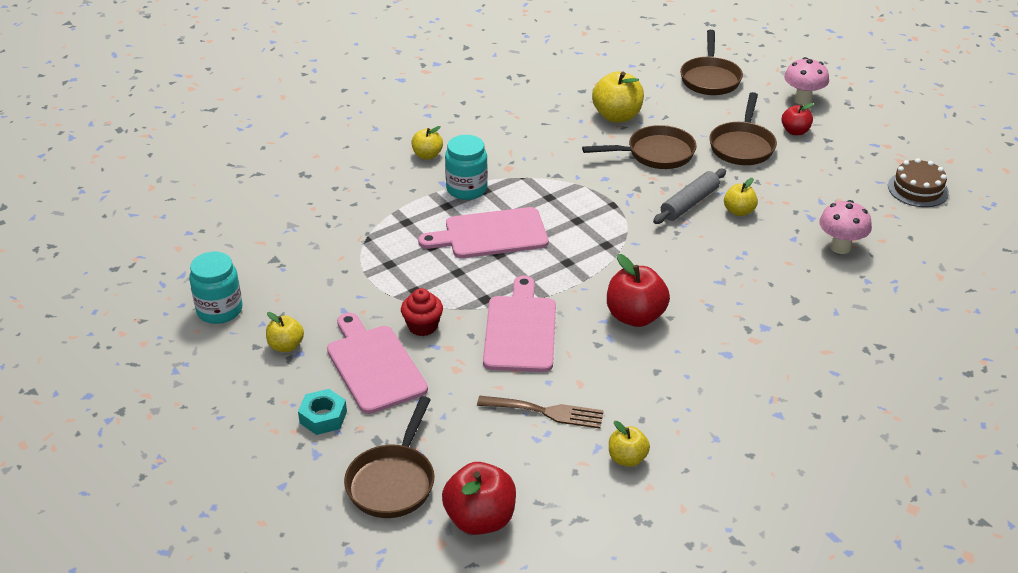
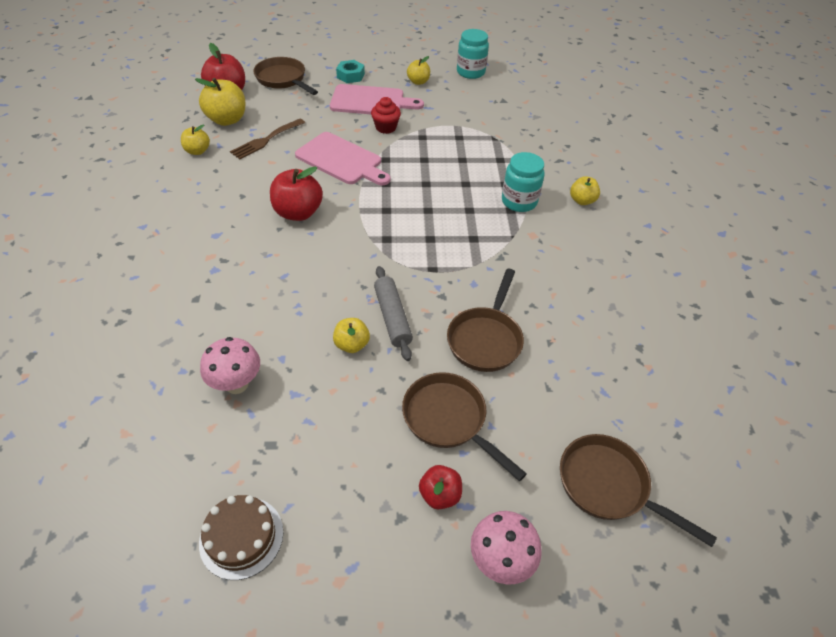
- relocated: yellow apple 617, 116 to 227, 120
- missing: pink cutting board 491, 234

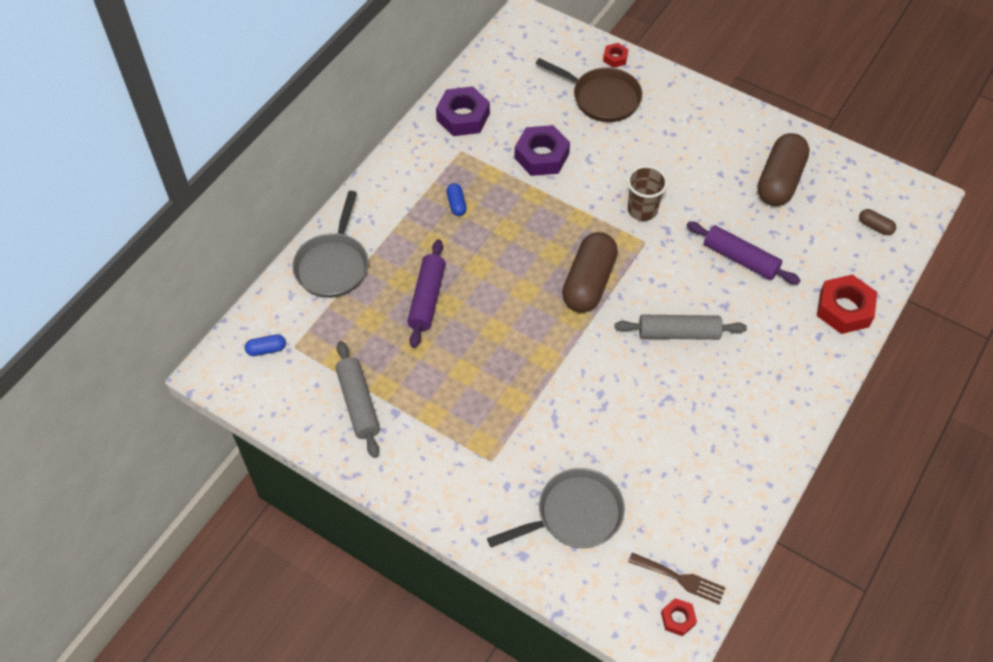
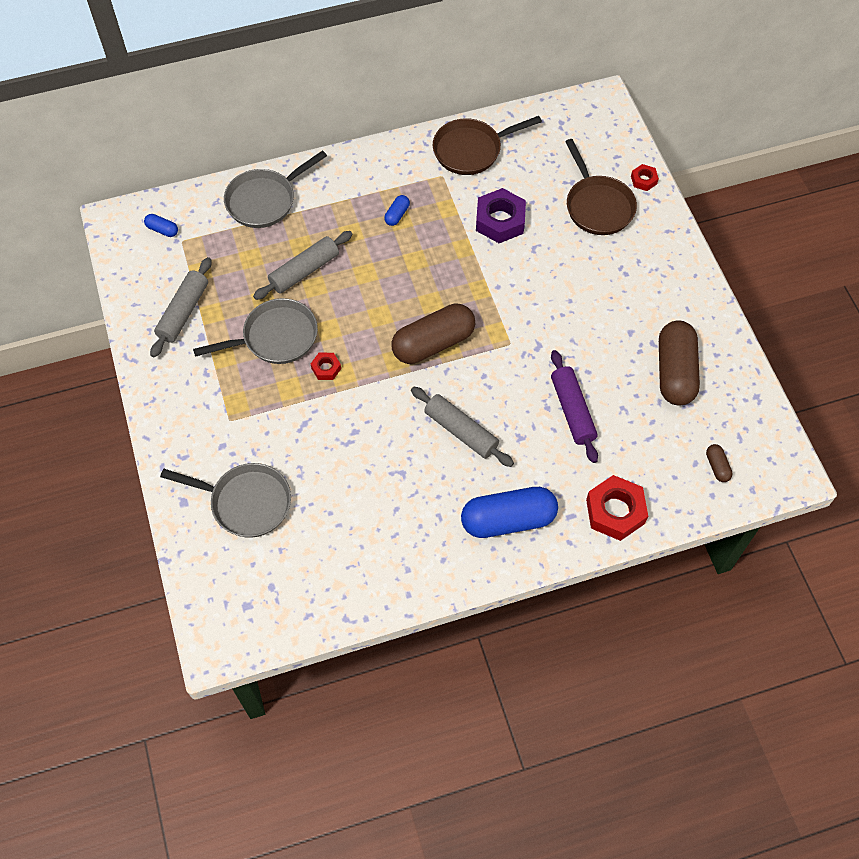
- appeared: grey pan 275, 337
- colour: purple rolling pin 427, 298 to grey rolling pin 304, 271
- relocated: red nut 678, 618 to 326, 368
- exchanged: purple nut 463, 117 to brown pan 471, 150
- appeared: blue capsule 508, 520
- spun: brown capsule 779, 181 = 675, 372 60 degrees counterclockwise
- missing: brown cup 642, 210
- missing: brown fork 680, 579

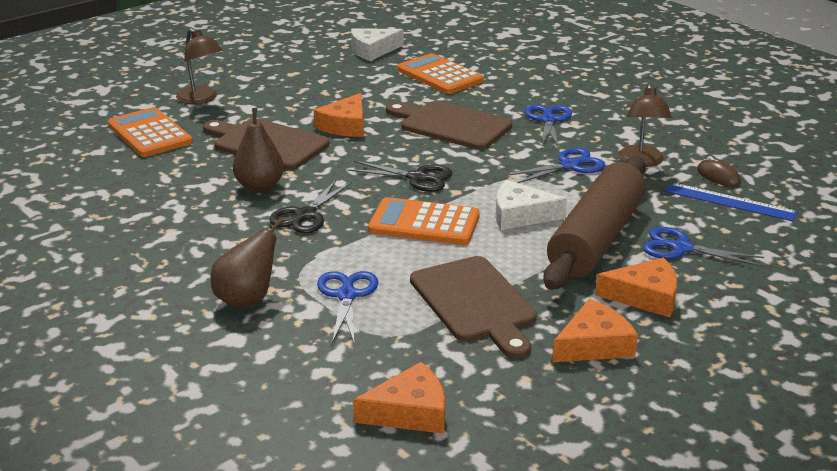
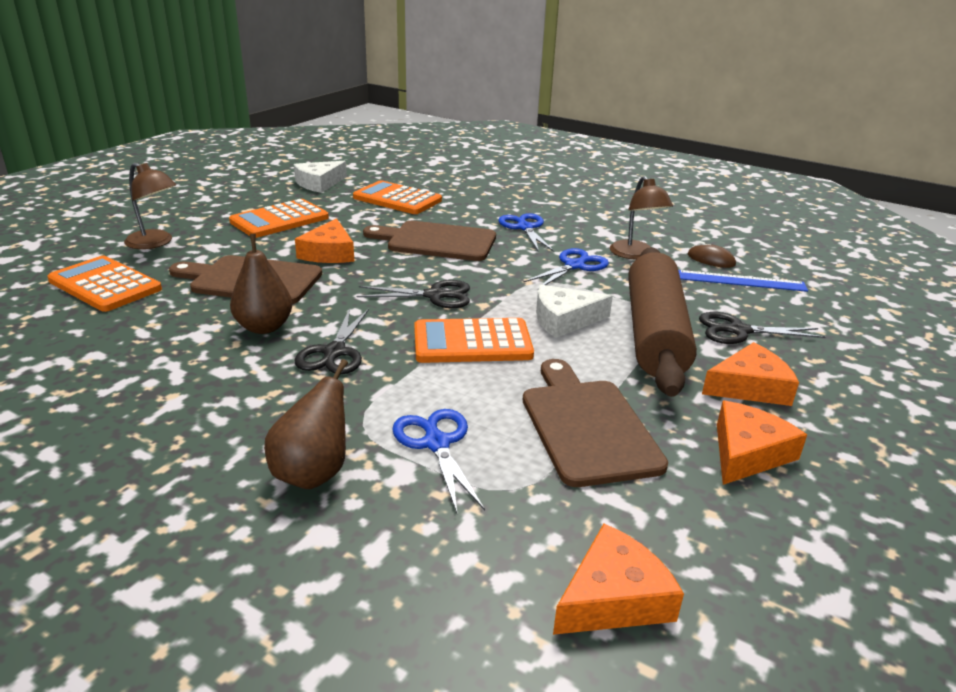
- appeared: orange calculator 280, 220
- spun: brown cutting board 475, 303 = 587, 426 150 degrees counterclockwise
- colour: blue scissors 680, 248 to black scissors 737, 331

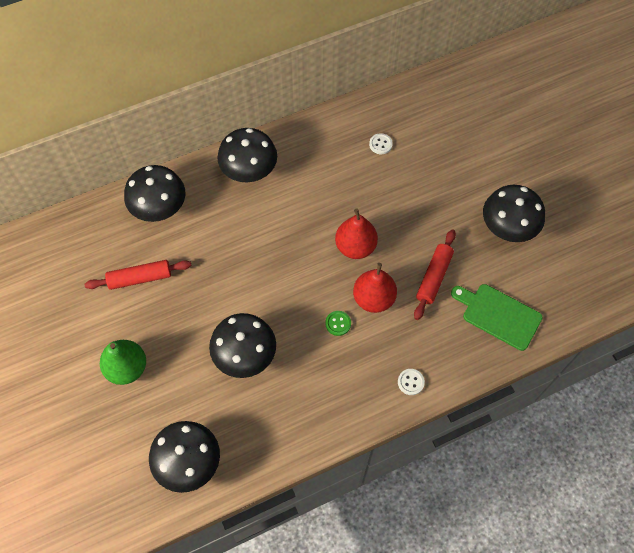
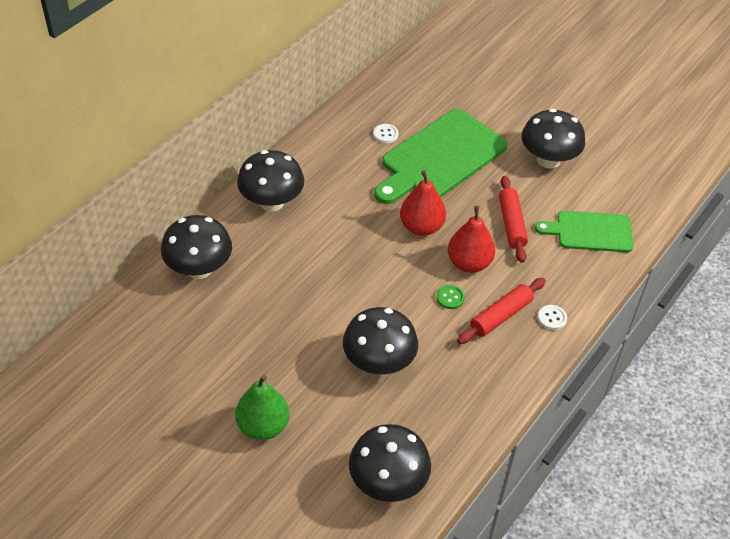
- appeared: green cutting board 440, 158
- relocated: red rolling pin 140, 278 to 501, 316

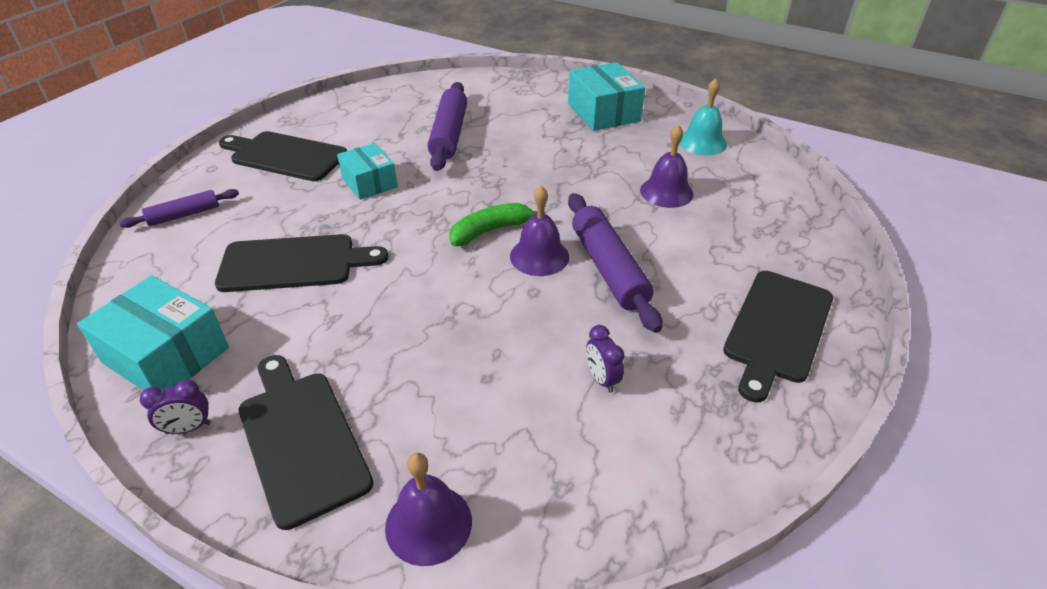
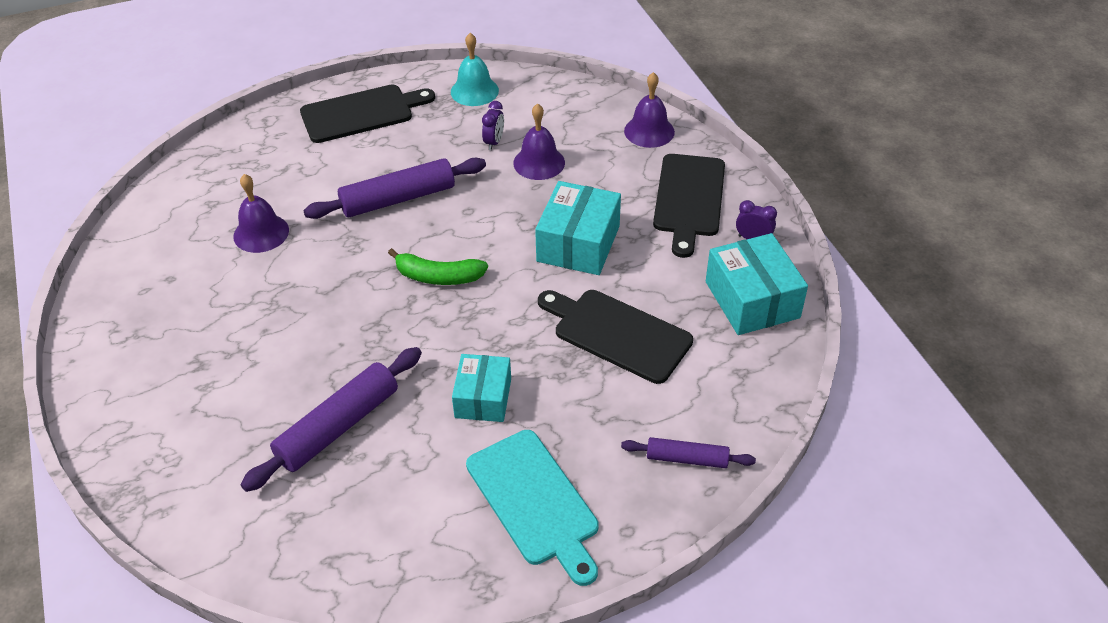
- spun: purple rolling pin 609, 268 = 398, 198 45 degrees clockwise
- relocated: turquoise bell 702, 142 to 474, 91
- colour: black cutting board 285, 156 to turquoise cutting board 535, 501
- relocated: purple bell 539, 256 to 539, 162
- relocated: turquoise box 603, 112 to 578, 243

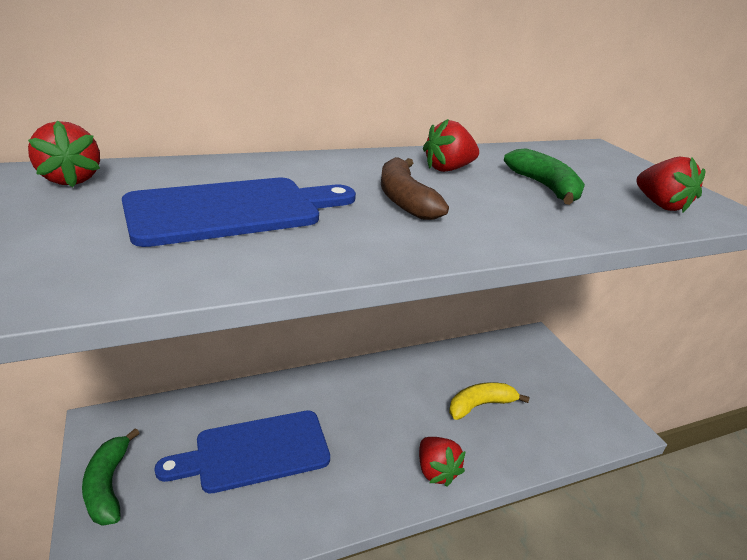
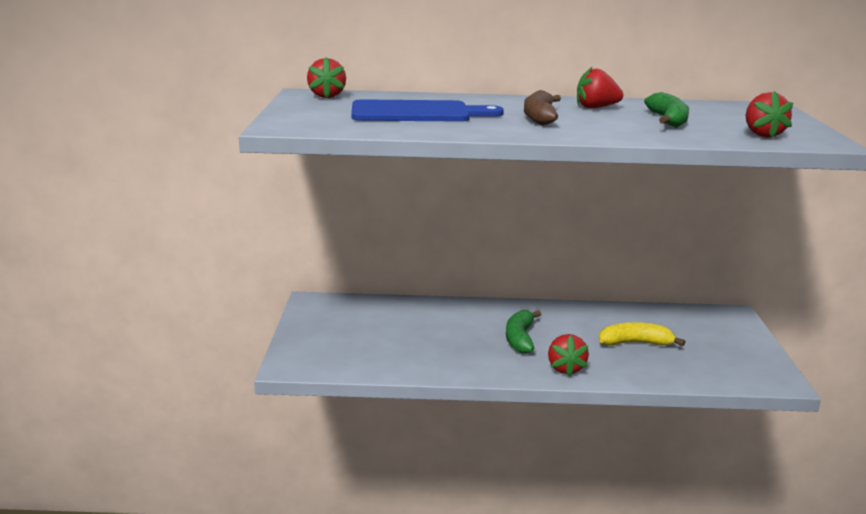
- relocated: green banana 108, 485 to 520, 338
- missing: blue cutting board 255, 451

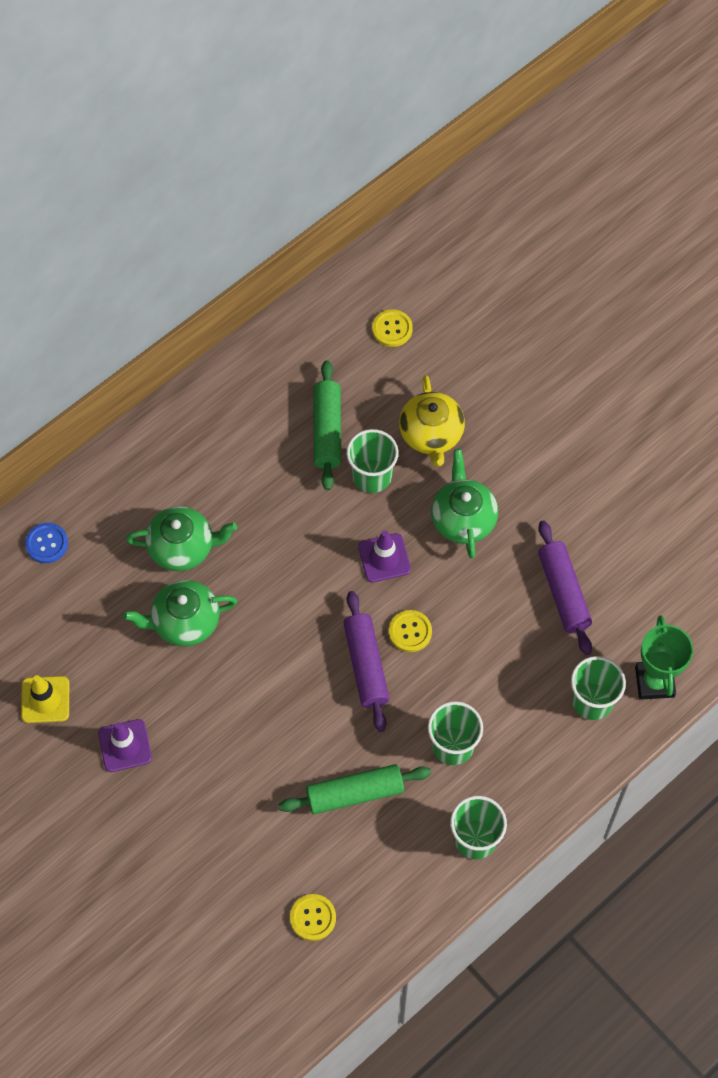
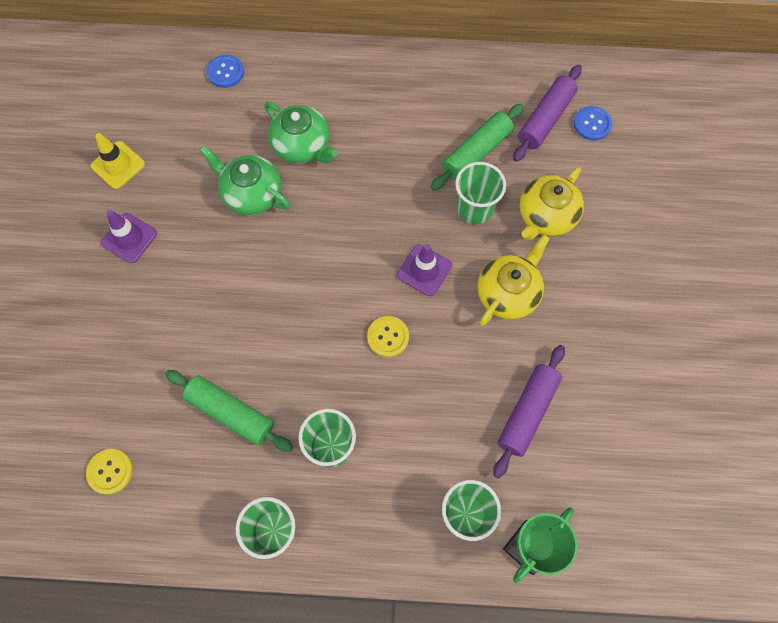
- colour: green teapot 463, 518 to yellow teapot 508, 293
- relocated: purple rolling pin 366, 665 to 545, 119
- colour: yellow button 392, 329 to blue button 592, 124

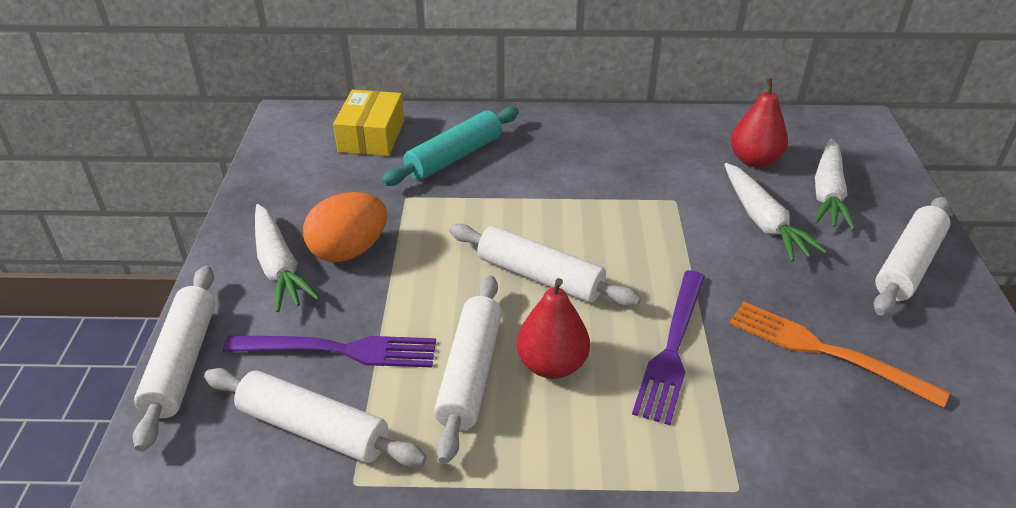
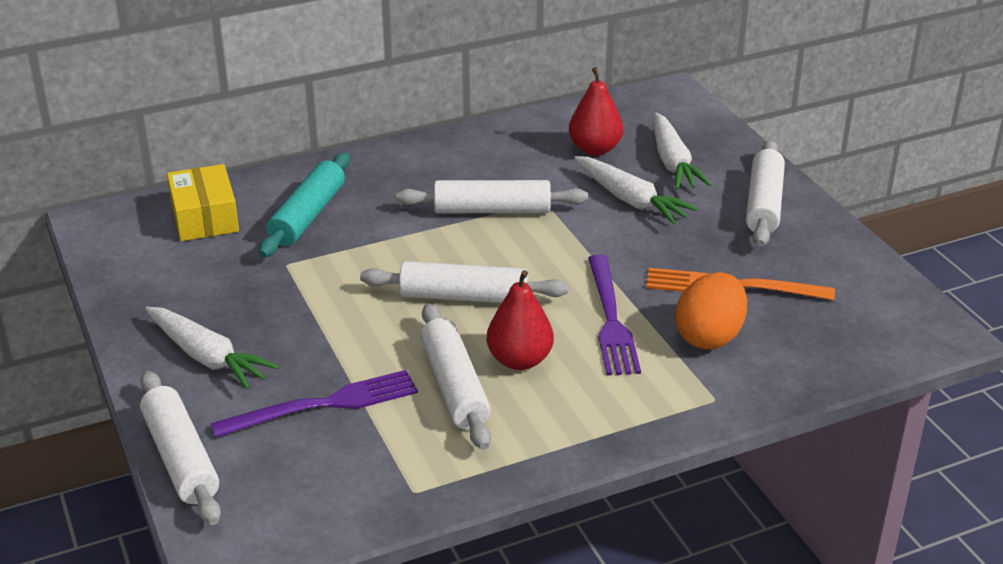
- relocated: white rolling pin 314, 428 to 492, 210
- relocated: orange egg 349, 251 to 709, 337

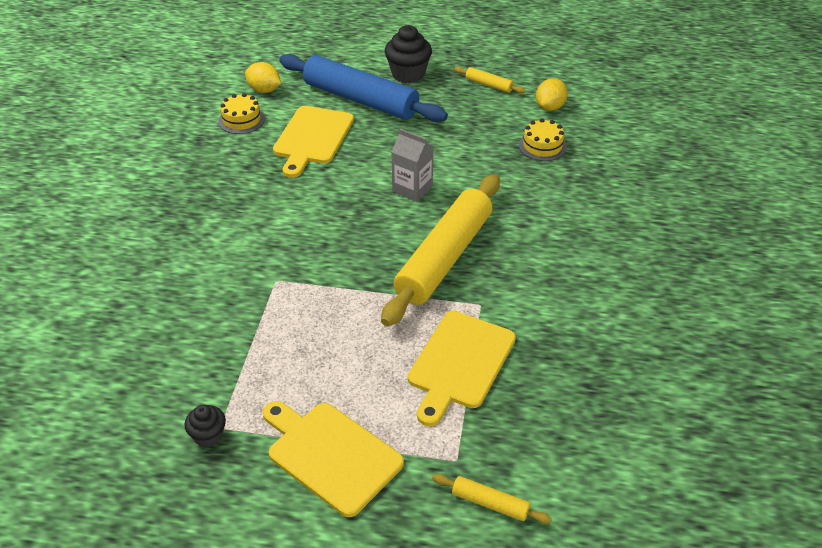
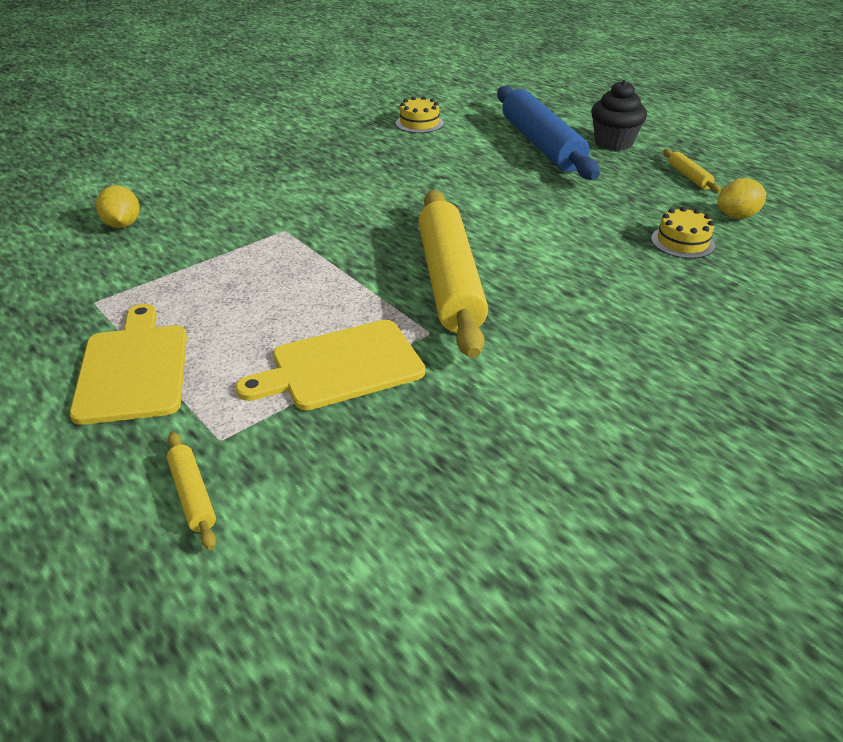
- relocated: yellow lemon 264, 90 to 122, 224
- spun: yellow rolling pin 444, 258 = 449, 281 75 degrees counterclockwise
- missing: black cupcake 208, 436
- missing: yellow cutting board 312, 138
- missing: grey carton 412, 189

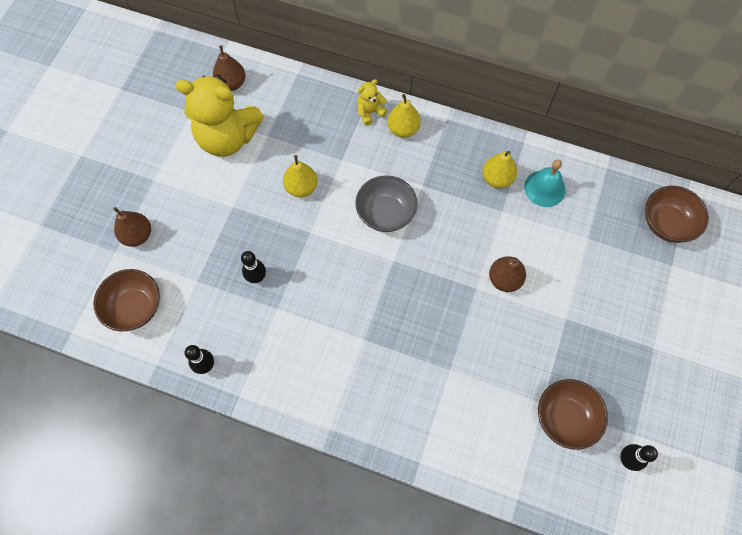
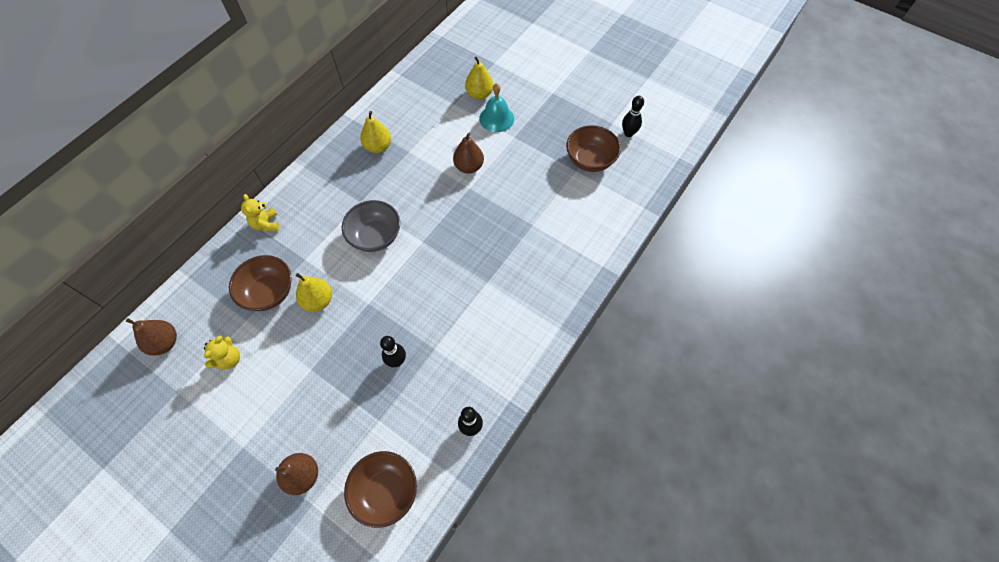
- size: yellow teddy bear 227, 138 = 229, 359 x0.43
- relocated: brown bowl 666, 223 to 269, 292
- relocated: yellow pear 403, 129 to 479, 94
- relocated: turquoise bell 544, 188 to 496, 118

